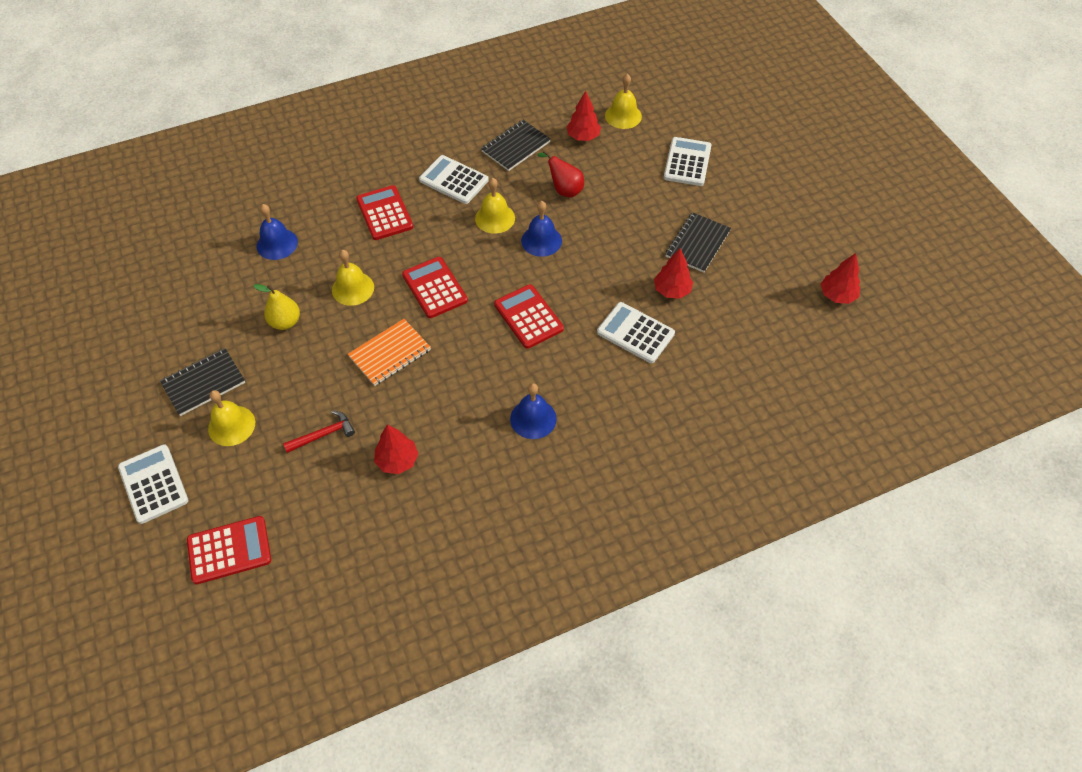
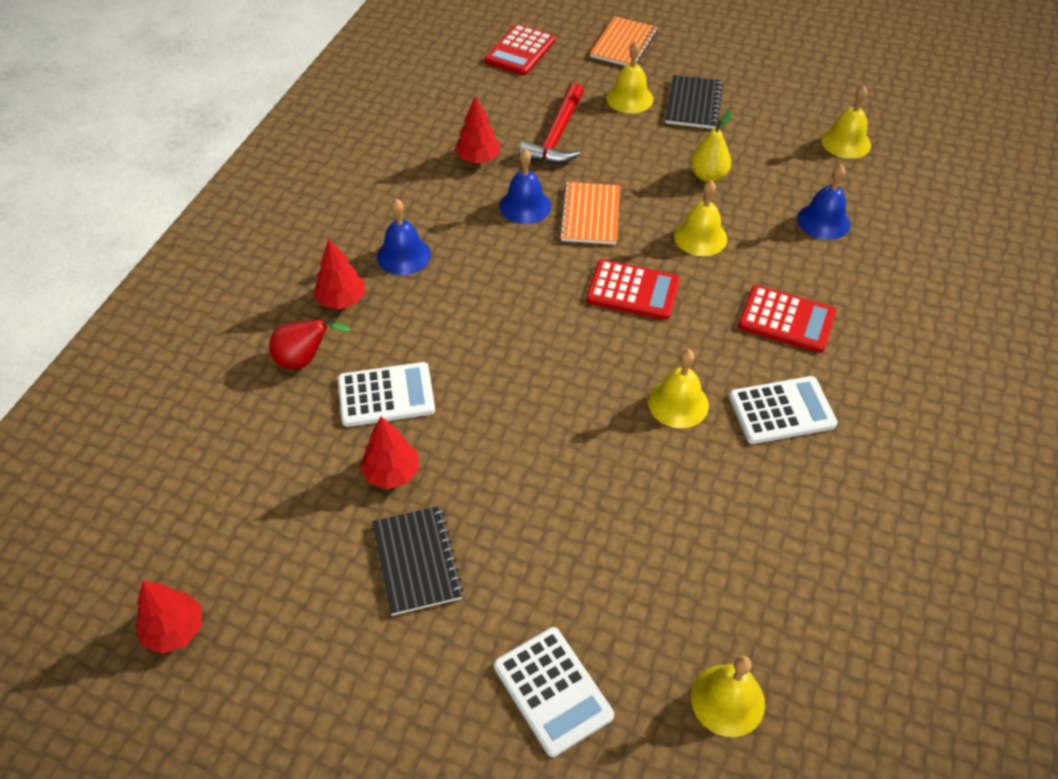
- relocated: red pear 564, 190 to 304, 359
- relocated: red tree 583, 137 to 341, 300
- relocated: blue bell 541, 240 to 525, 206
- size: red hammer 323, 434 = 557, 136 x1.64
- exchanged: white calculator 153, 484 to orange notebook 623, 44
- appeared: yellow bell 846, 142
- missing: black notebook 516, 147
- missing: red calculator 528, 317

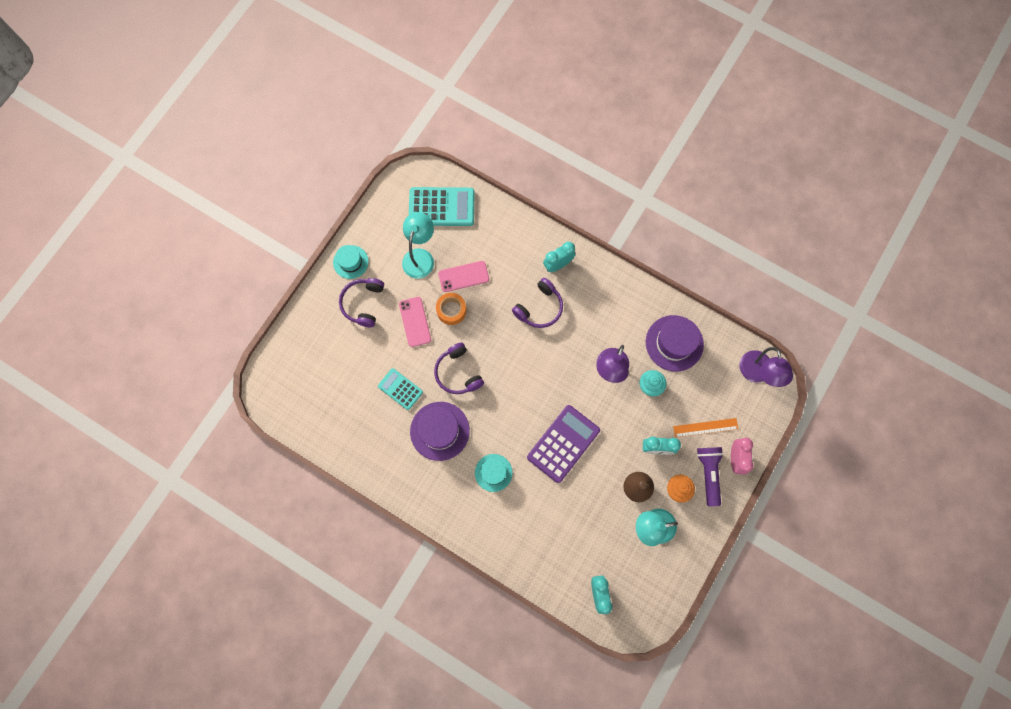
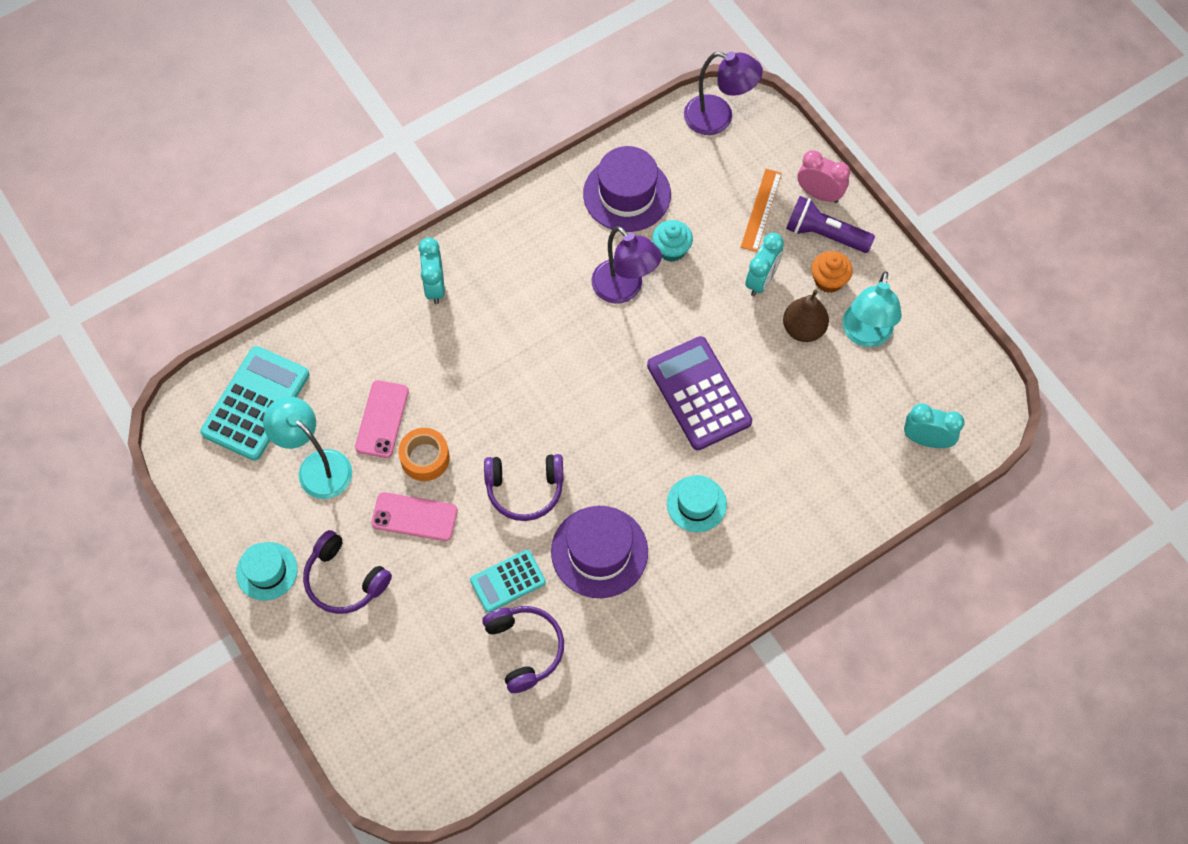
- relocated: purple headphones 539, 308 to 524, 648

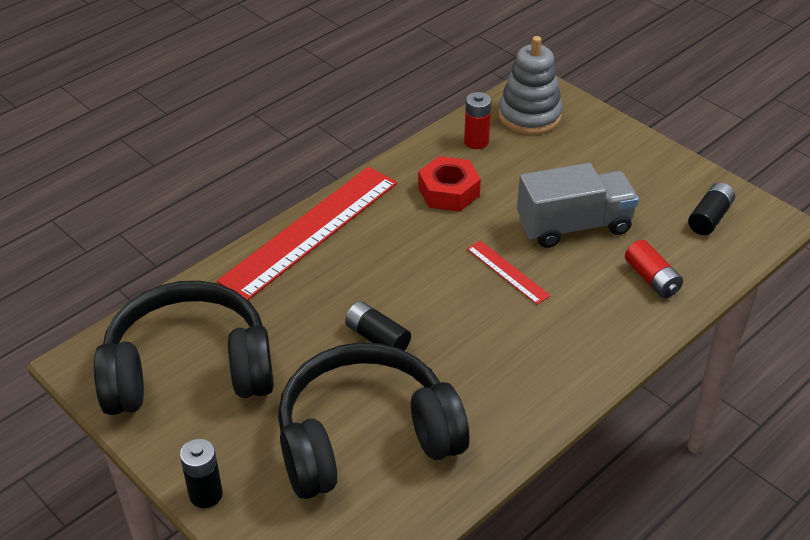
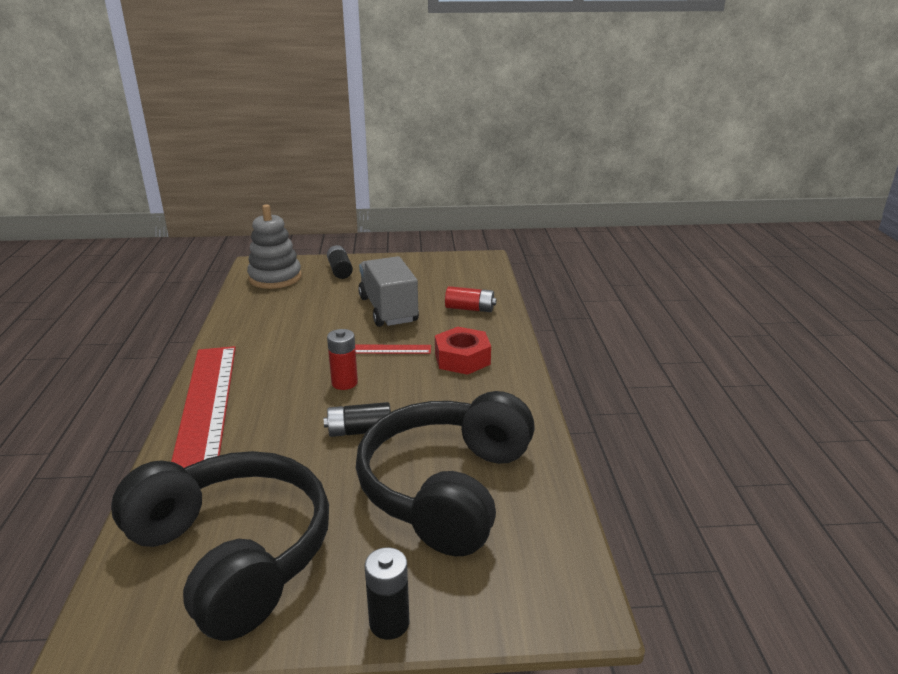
- spun: black headphones 189, 370 = 233, 554 105 degrees clockwise
- relocated: black battery 709, 218 to 340, 270
- relocated: red battery 476, 142 to 344, 383
- spun: grey truck 574, 226 = 388, 309 45 degrees counterclockwise
- relocated: red nut 448, 192 to 462, 359

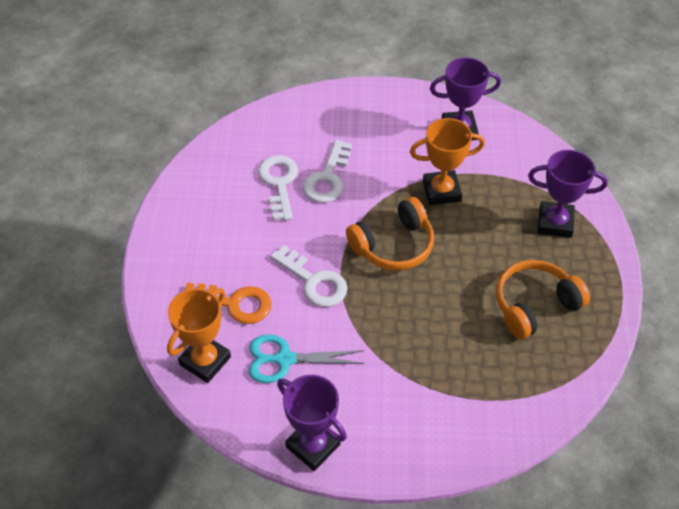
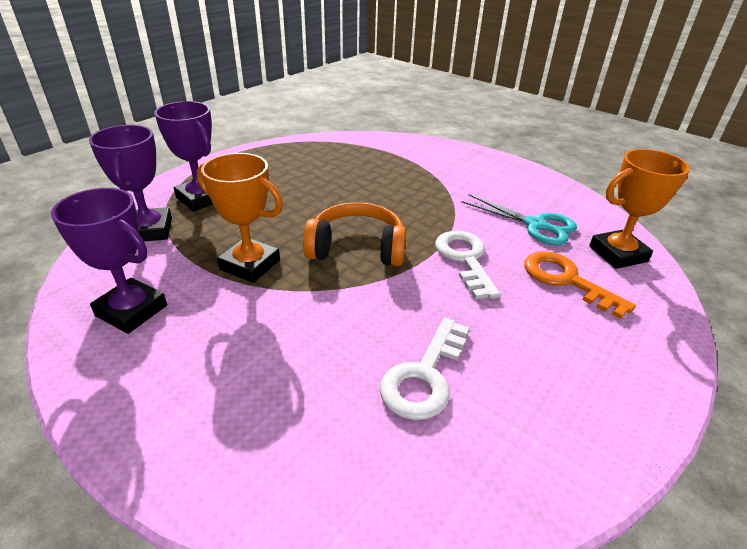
- relocated: purple trophy 313, 446 to 149, 230
- missing: white key 327, 178
- missing: orange headphones 534, 305

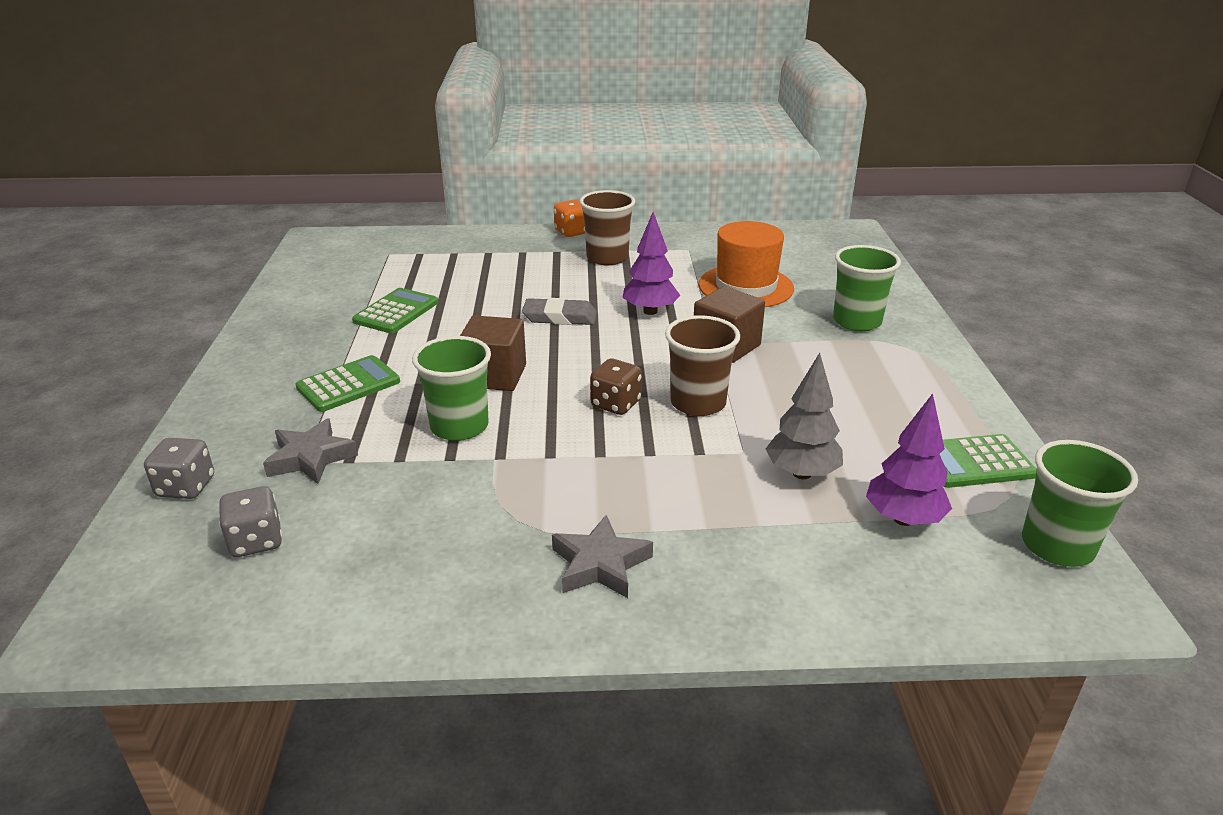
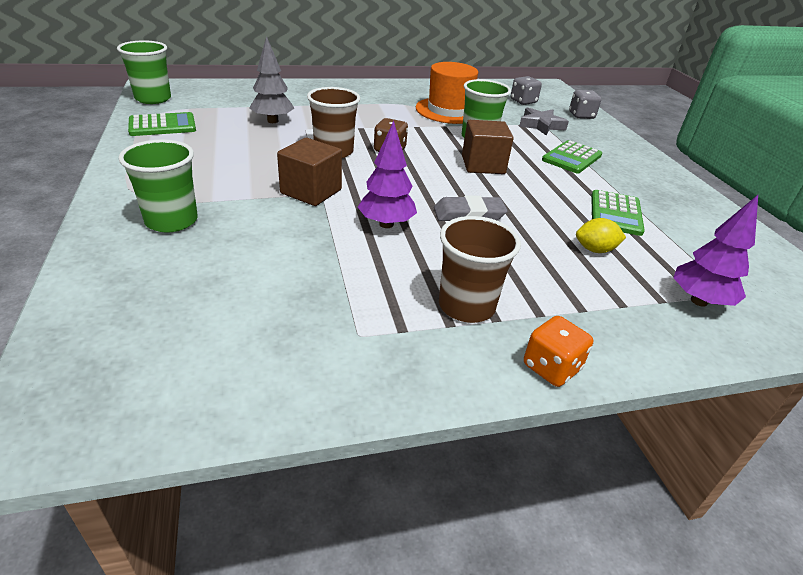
- relocated: orange hat 746, 286 to 449, 111
- appeared: yellow lemon 595, 250
- relocated: purple tree 903, 519 to 699, 301
- missing: grey star 600, 564

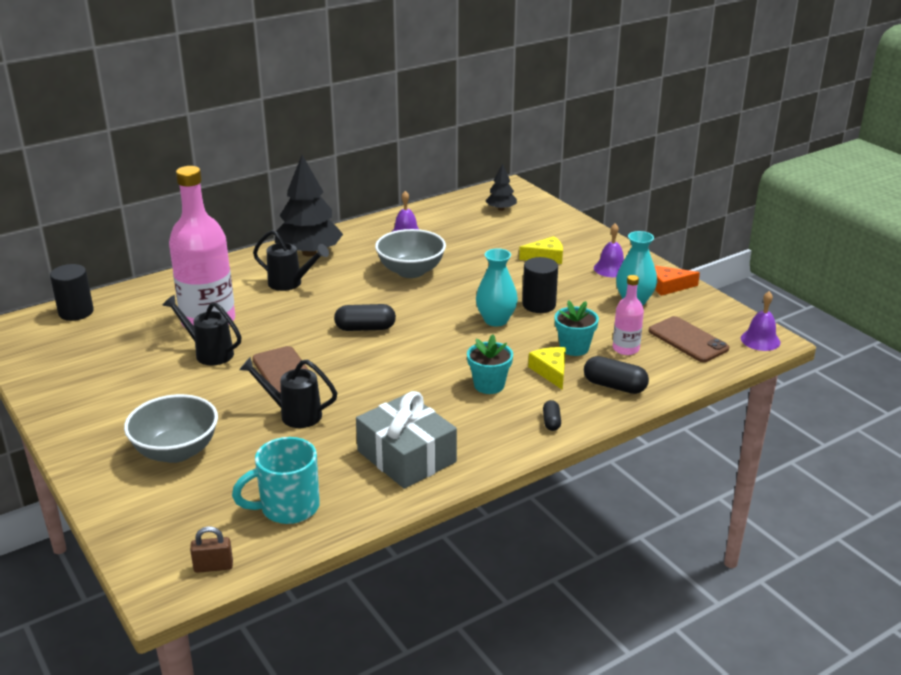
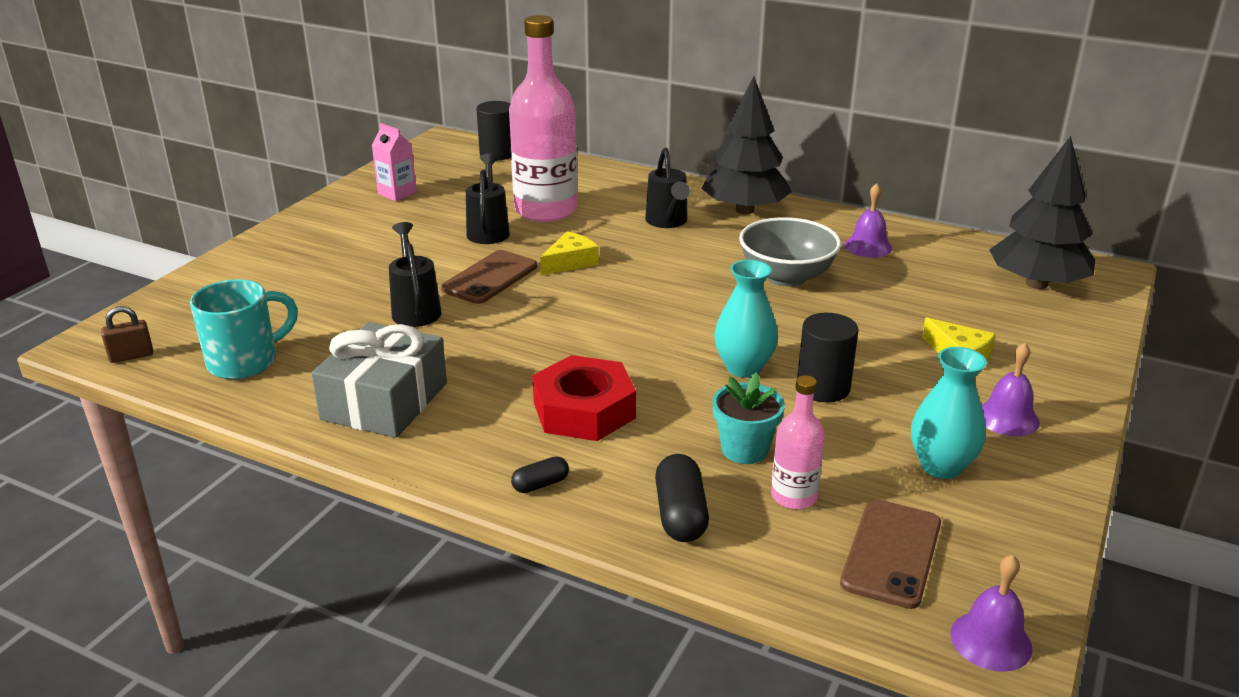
- spun: brown padlock 213, 567 = 131, 356 75 degrees counterclockwise
- spun: turquoise mug 287, 508 = 246, 362 105 degrees clockwise
- appeared: pink carton 397, 193
- exchanged: turquoise flower pot 489, 385 to red nut 584, 410
- relocated: yellow cheese 551, 371 to 570, 262
- size: black tree 501, 209 = 1036, 284 x1.99
- missing: grey bowl 176, 451
- missing: black capsule 365, 328
- missing: orange cheese 669, 286

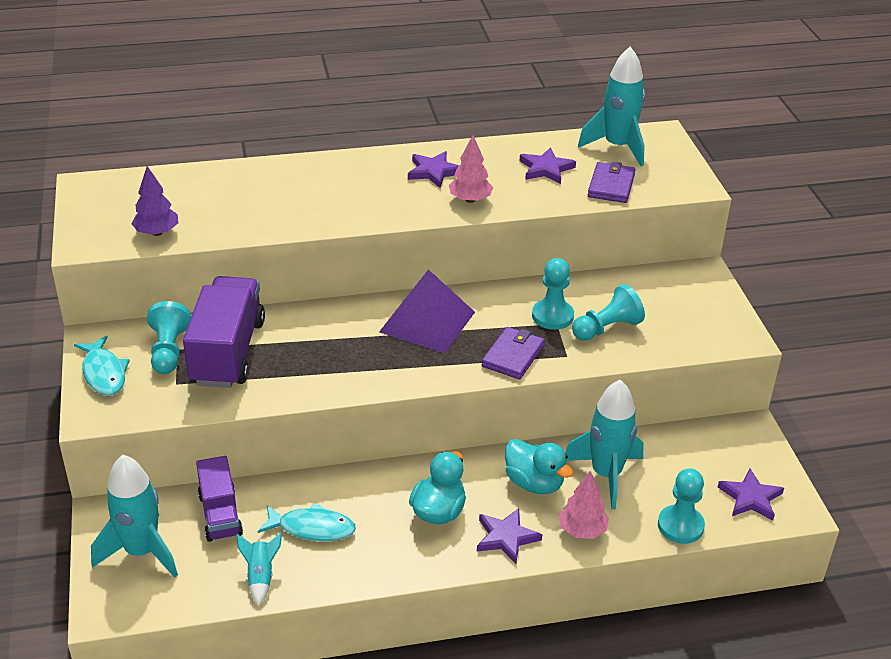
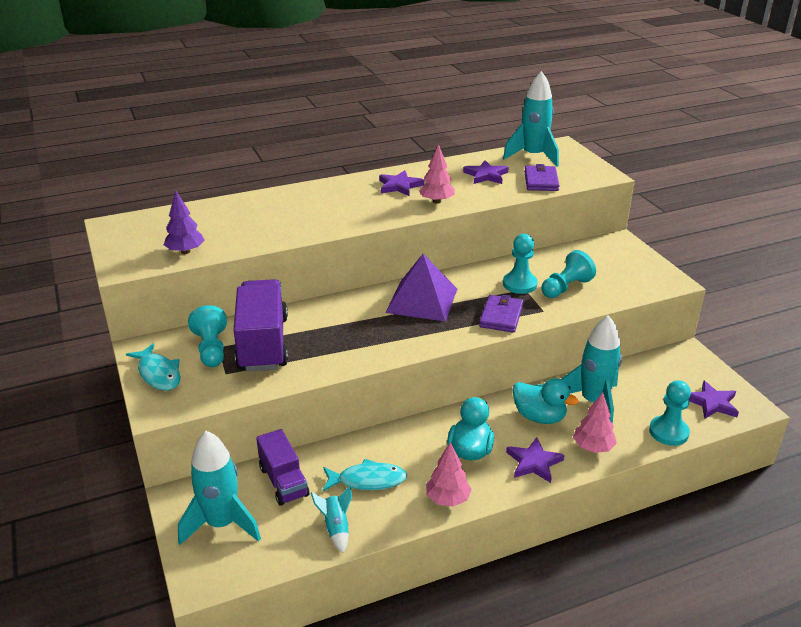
- appeared: pink tree 447, 499

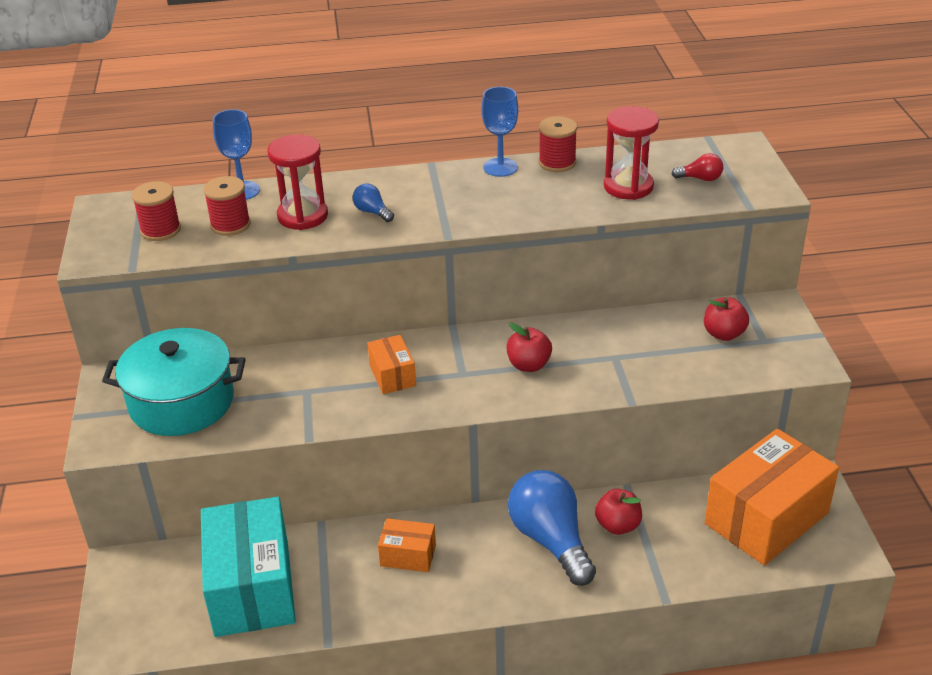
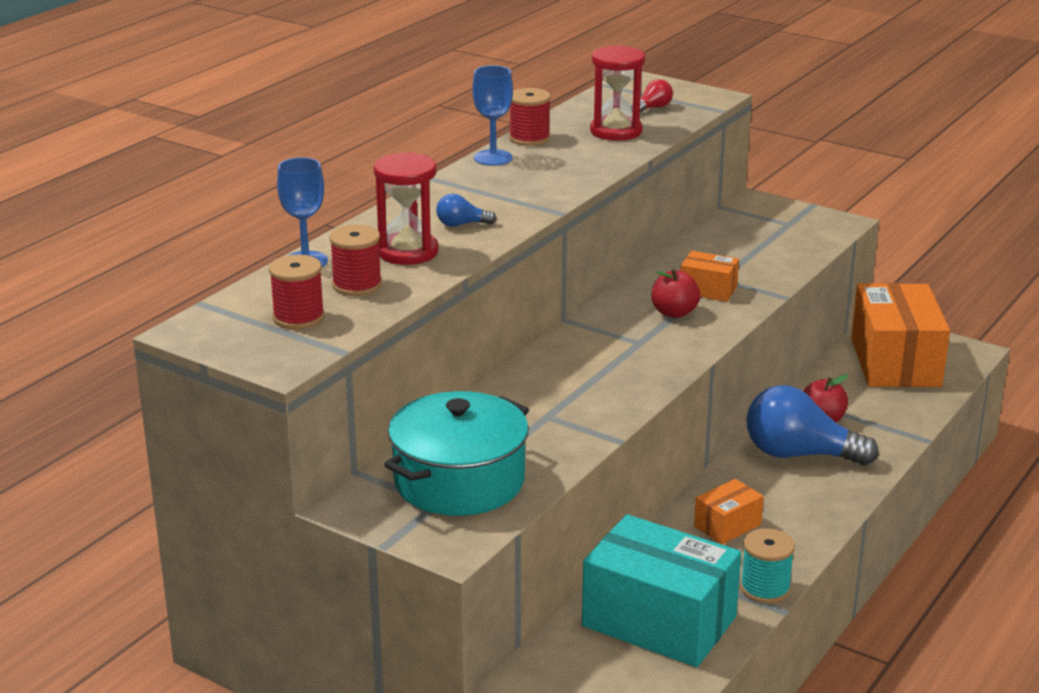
- relocated: orange box 392, 375 to 708, 290
- appeared: turquoise spool 765, 588
- missing: red apple 723, 334

